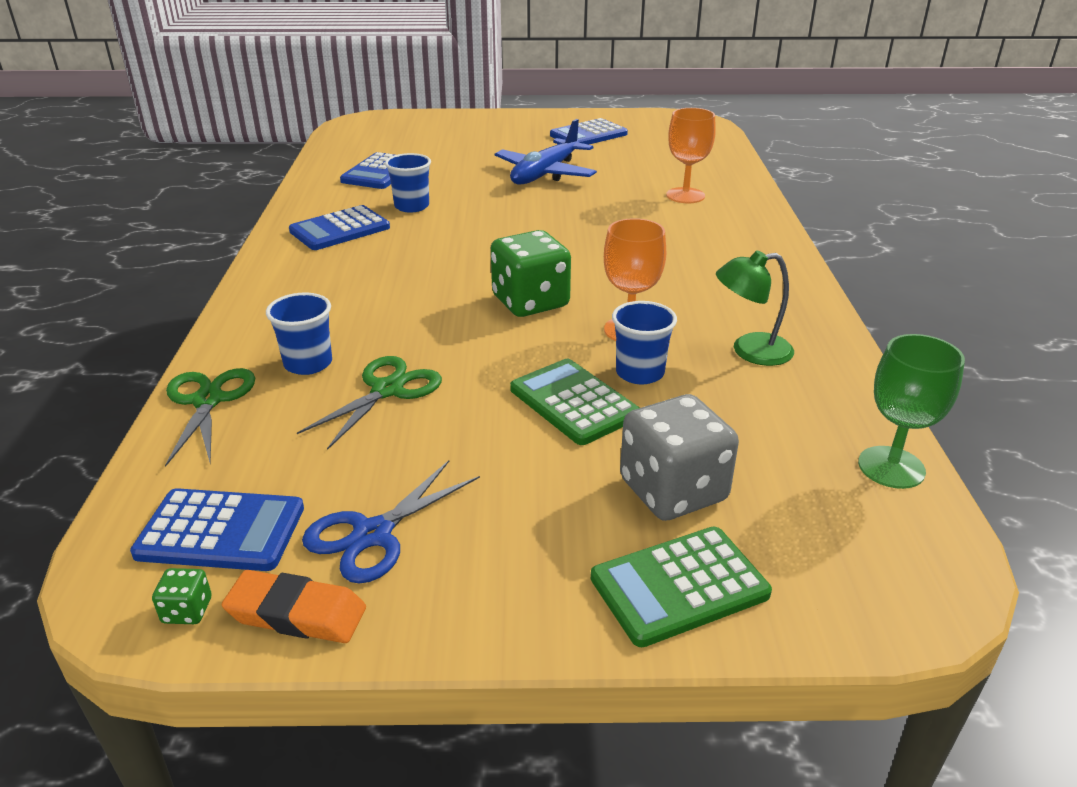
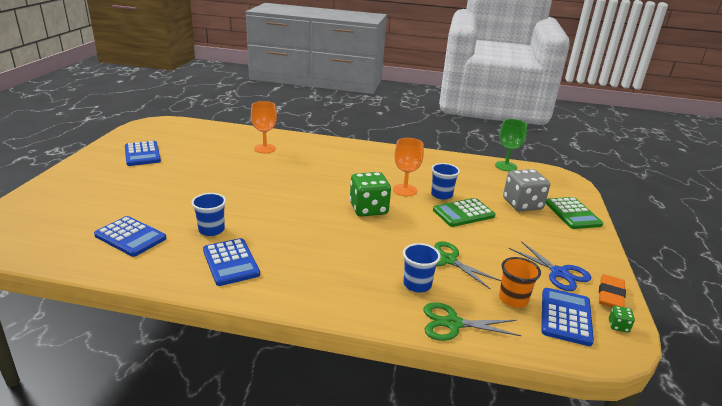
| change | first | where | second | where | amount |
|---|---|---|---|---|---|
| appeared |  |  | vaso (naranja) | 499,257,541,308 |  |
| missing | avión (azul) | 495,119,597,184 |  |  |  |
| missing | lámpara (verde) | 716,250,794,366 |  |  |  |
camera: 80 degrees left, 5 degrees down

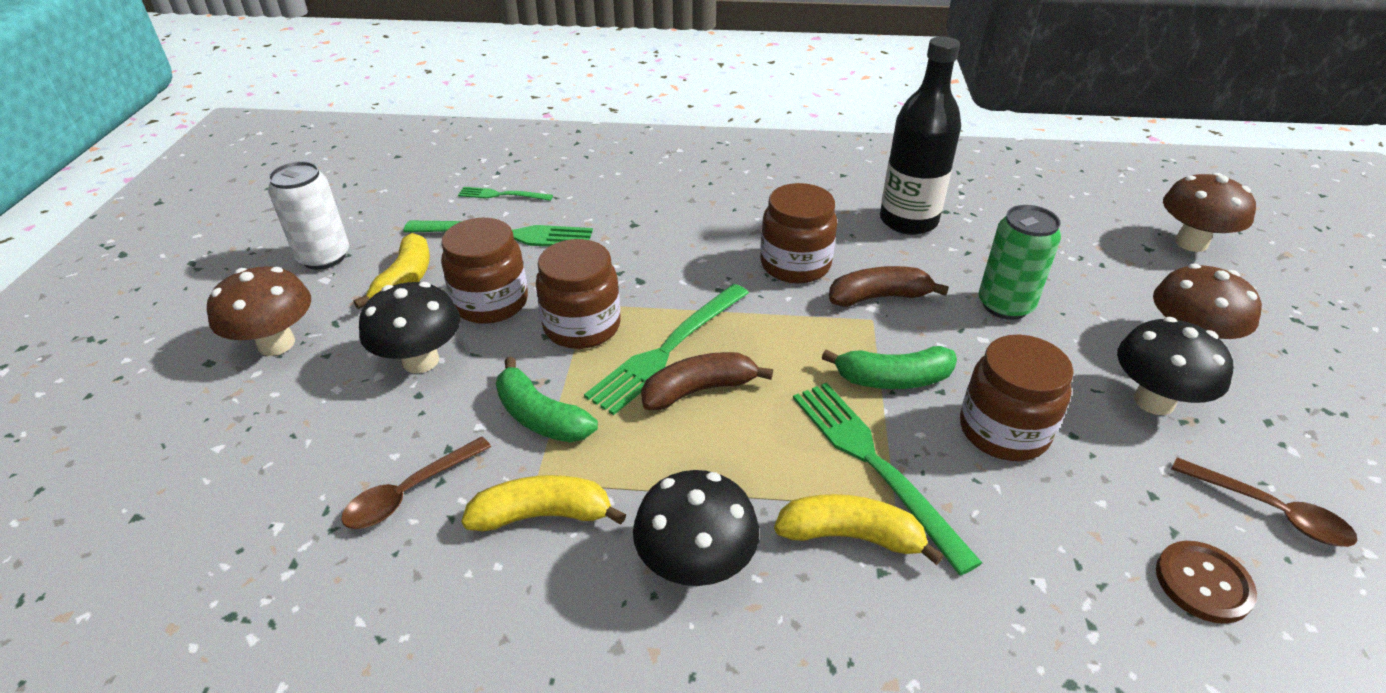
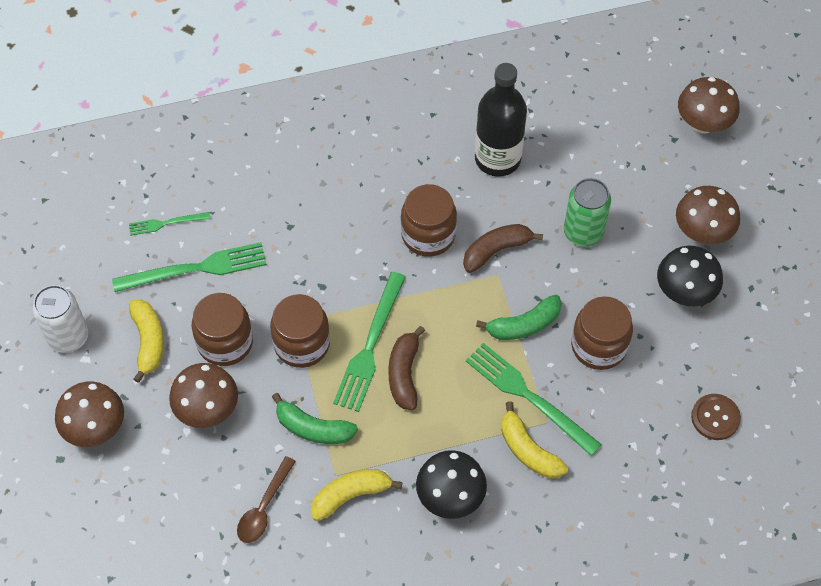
| change | first | where | second | where | amount |
|---|---|---|---|---|---|
| colour | seta (negro) | 359,282,460,373 | seta (marrón) | 169,363,238,428 |  |
| spun | plátano (marrón) | 641,352,773,410 |  | 388,326,425,410 | 45 degrees counterclockwise |
| spun | plátano (amarillo) | 774,494,944,565 |  | 501,401,568,478 | 120 degrees counterclockwise |
| missing | cuchara (marrón) | 1172,457,1357,547 |  |  |  |
camera: 20 degrees left, 20 degrees up

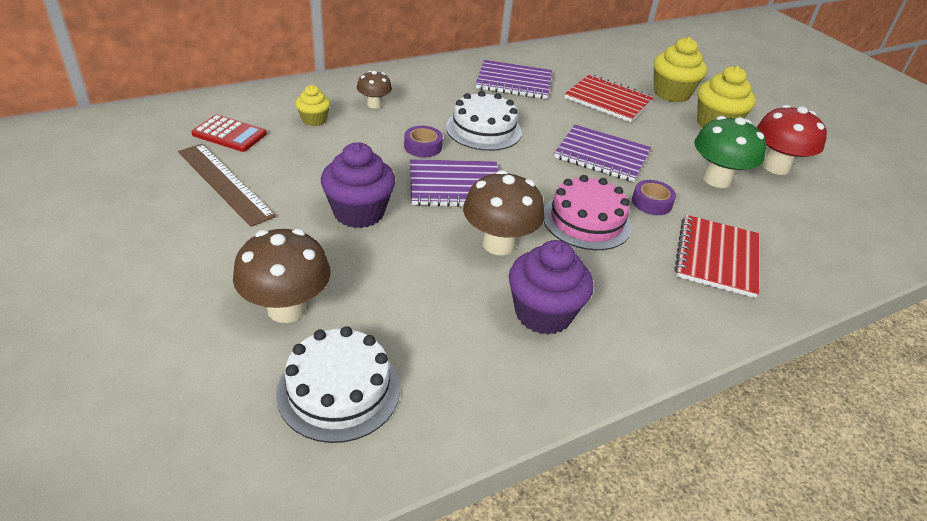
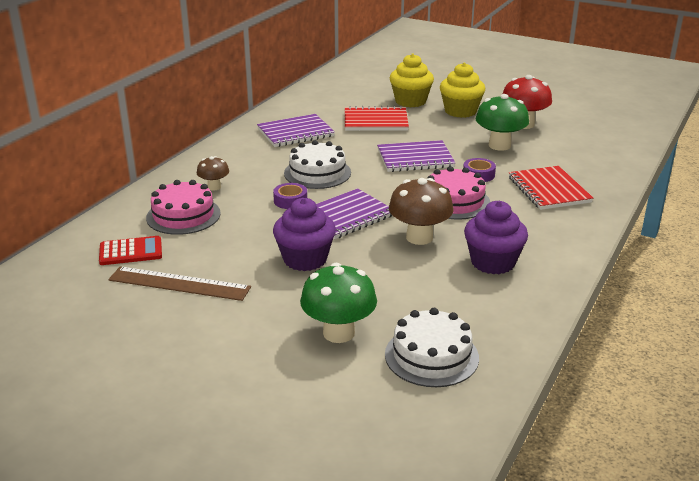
| change | first | where | second | where | amount |
|---|---|---|---|---|---|
| exchanged | magdalena (amarillo) | 295,85,331,126 | tarta (rosa) | 146,180,221,235 |  |
| colour | seta (marrón) | 233,229,331,323 | seta (verde) | 300,263,377,343 |  |
camera: 30 degrees left, 10 degrees down

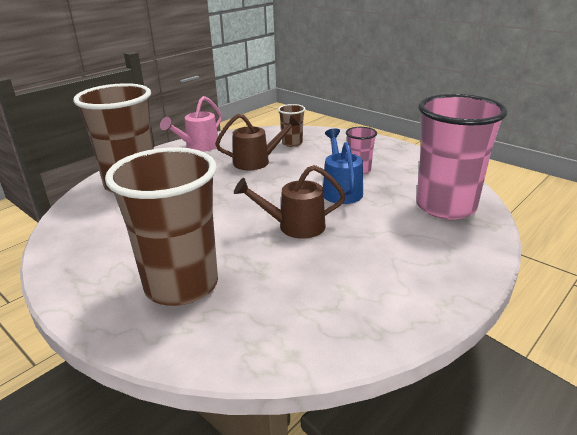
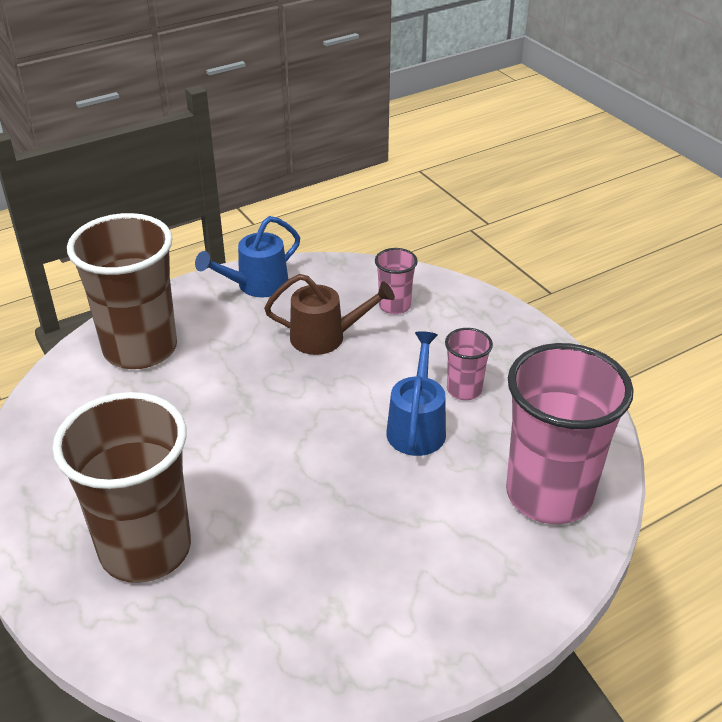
| change | first | where | second | where | amount |
|---|---|---|---|---|---|
| colour | regadera (rosa) | 160,96,222,152 | regadera (azul) | 195,216,300,297 |  |
| colour | vaso (marrón) | 278,104,305,147 | vaso (rosa) | 375,248,418,314 |  |
| missing | regadera (marrón) | 234,165,346,239 |  |  |  |
camera: 15 degrees right, 10 degrees up

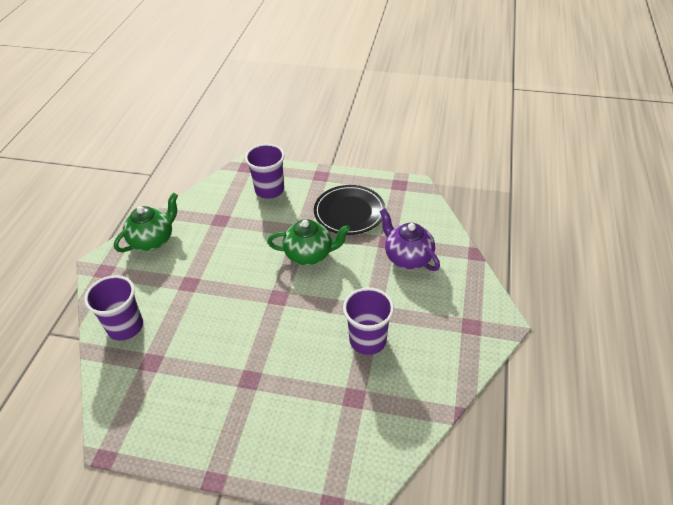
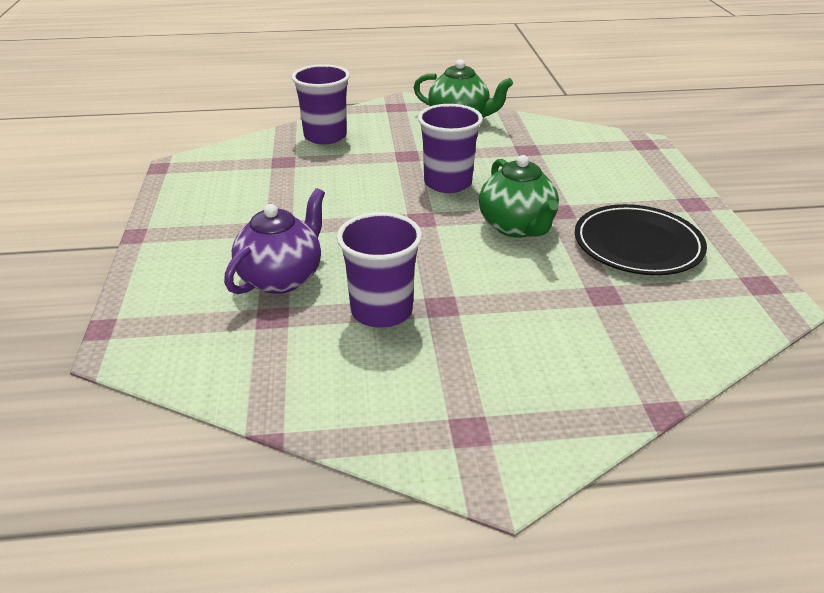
| change | first | where | second | where | amount |
|---|---|---|---|---|---|
| relocated | tetera (morado) | 380,208,440,271 |  | 224,188,325,294 |  |
| relocated | vaso (morado) | 245,144,285,199 |  | 418,104,483,193 |  |
camera: 70 degrees right, 10 degrees down

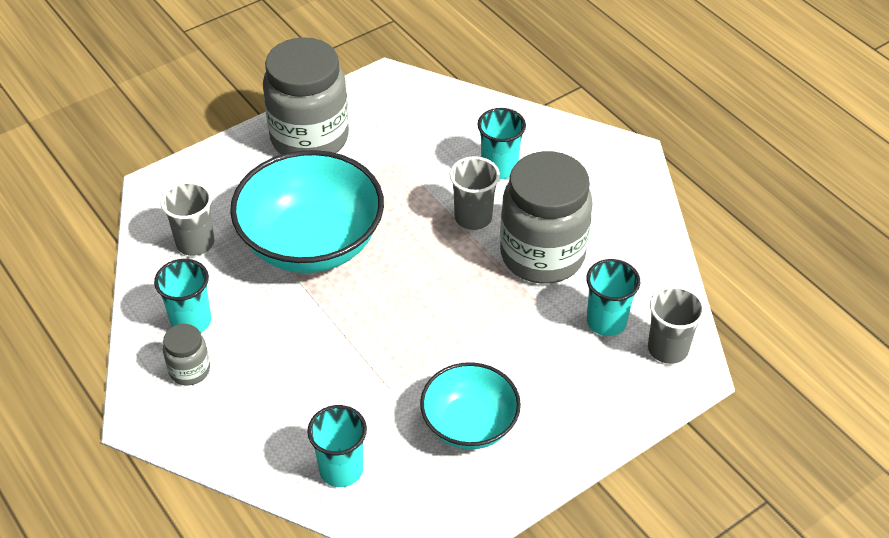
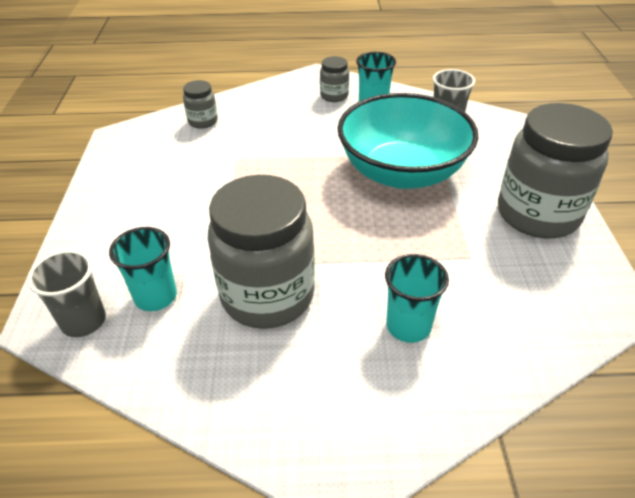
| change | first | where | second | where | amount |
|---|---|---|---|---|---|
| exchanged | vaso (turquesa) | 307,405,367,487 | tarro (gris) | 183,80,218,129 |  |
| missing | cuenco (turquesa) | 420,362,521,450 |  |  |  |
| missing | vaso (gris) | 450,156,500,230 |  |  |  |
camera: 125 degrees right, 5 degrees down

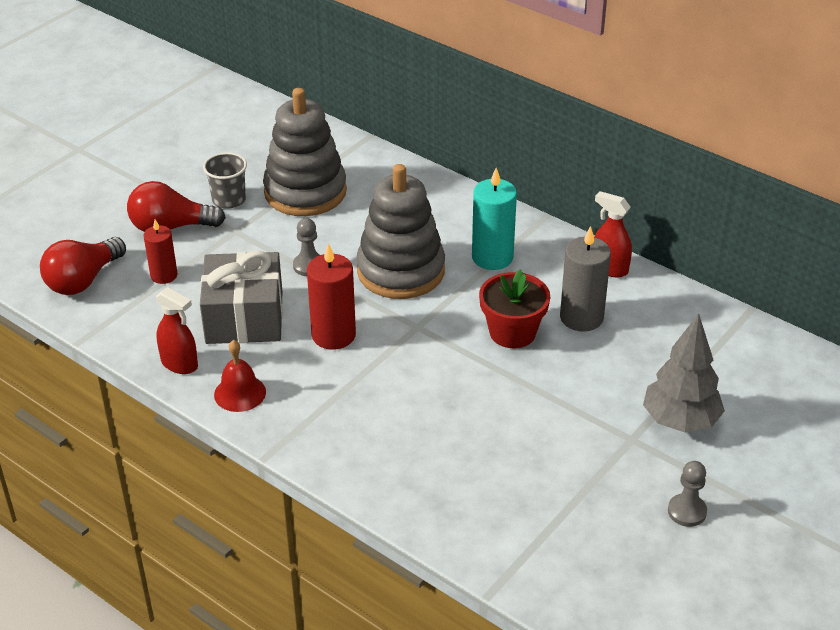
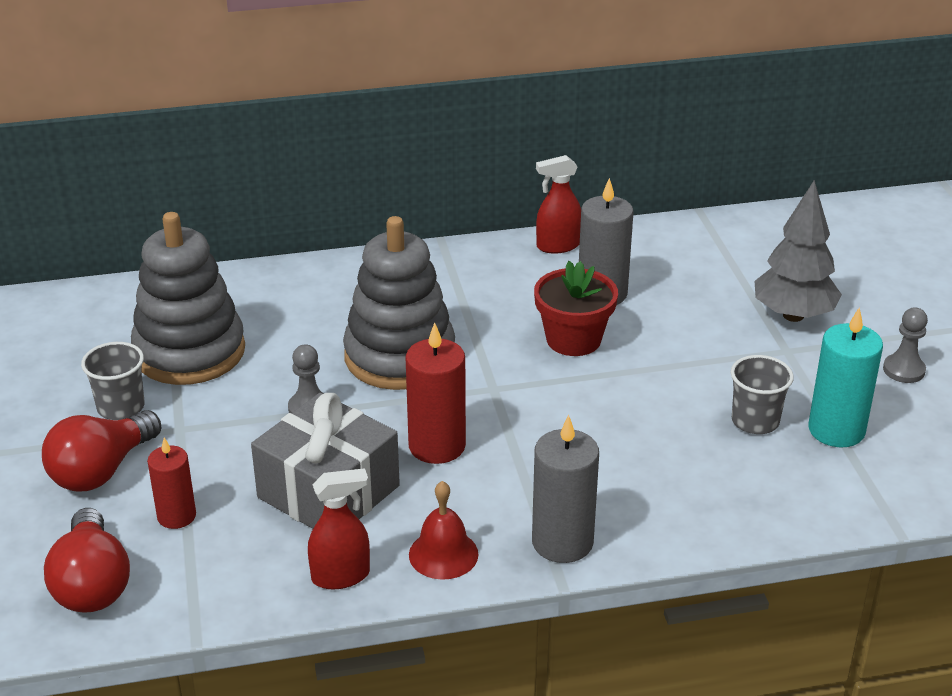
| change | first | where | second | where | amount |
|---|---|---|---|---|---|
| appeared |  |  | vela (gris) | 532,415,599,563 |  |
| appeared |  |  | vaso (gris) | 731,355,794,434 |  |
| relocated | vela (turquesa) | 472,168,517,270 |  | 808,307,883,447 |  |
camera: 50 degrees left, 5 degrees down

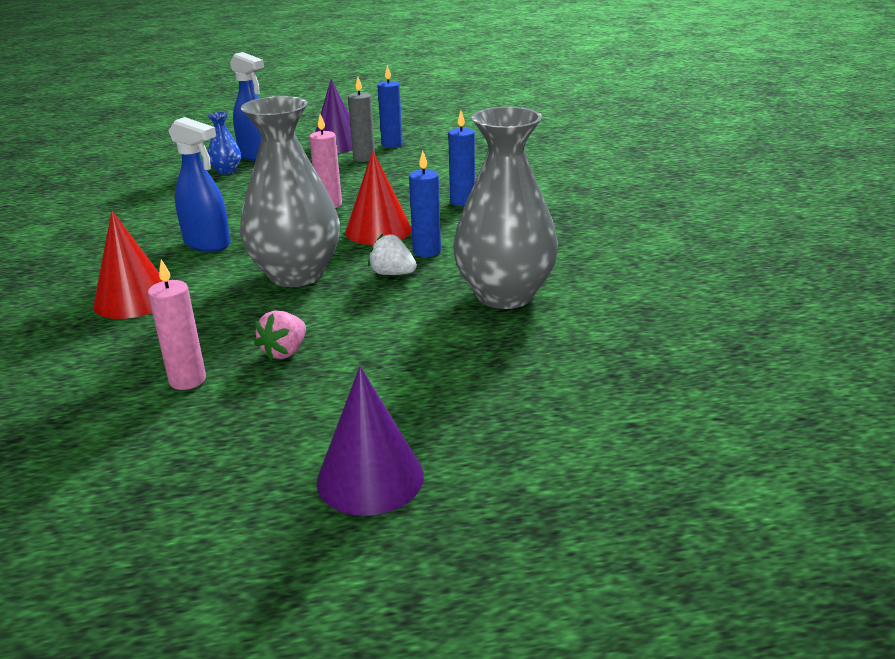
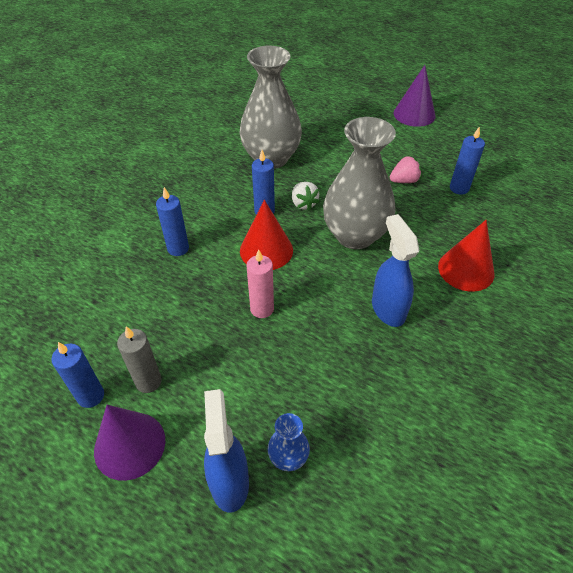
| change | first | where | second | where | amount |
|---|---|---|---|---|---|
| colour | vela (rosa) | 148,259,206,390 | vela (azul) | 450,126,485,195 |  |
camera: 140 degrees left, 20 degrees up

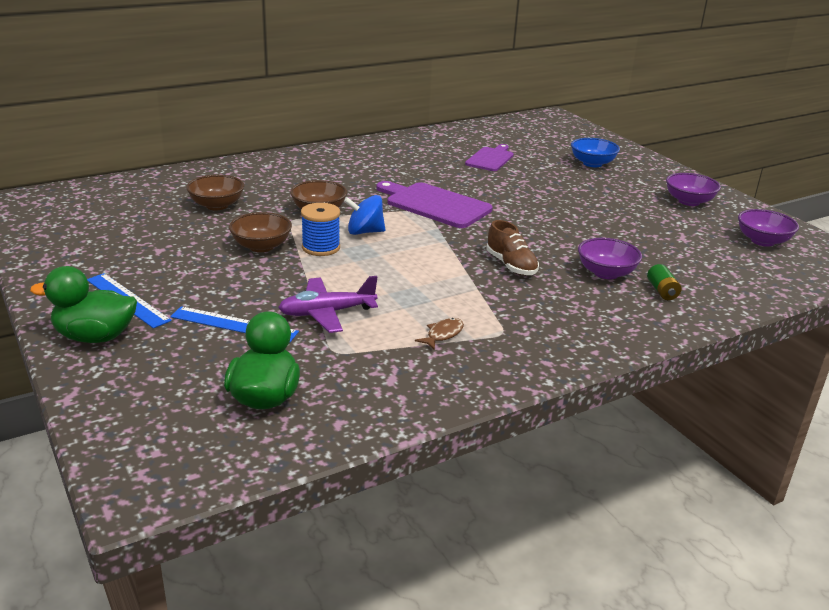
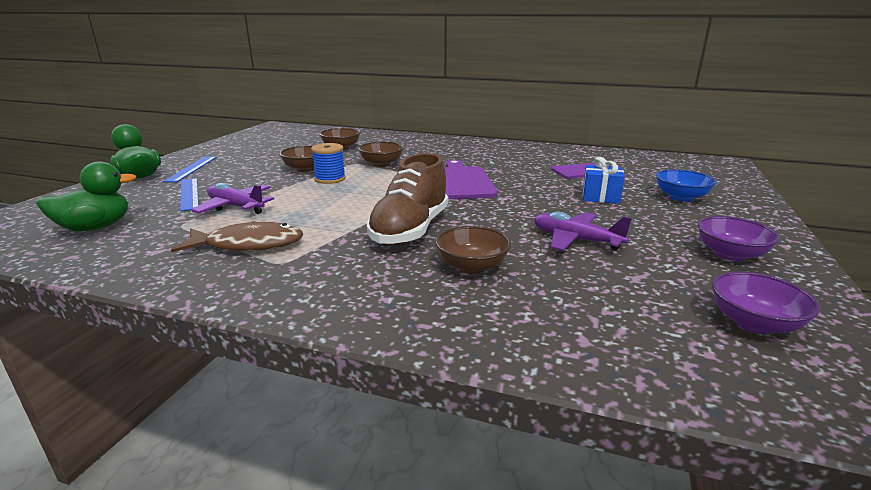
| change | first | where | second | where | amount |
|---|---|---|---|---|---|
| size | pez (marrón) | 415,318,464,350 |  | 171,221,303,252 | x2.12 |
| size | zapato (marrón) | 486,220,539,275 |  | 367,153,448,246 | x1.74 |
| colour | cuenco (morado) | 578,238,642,279 | cuenco (marrón) | 435,226,511,274 |  |
| appeared |  |  | avión (morado) | 534,212,632,251 |  |
| appeared |  |  | regalo (azul) | 583,157,625,204 |  |
| missing | peonza (azul) | 344,195,386,235 |  |  |  |
| missing | pila (verde) | 647,264,682,300 |  |  |  |
camera: 50 degrees right, 5 degrees down

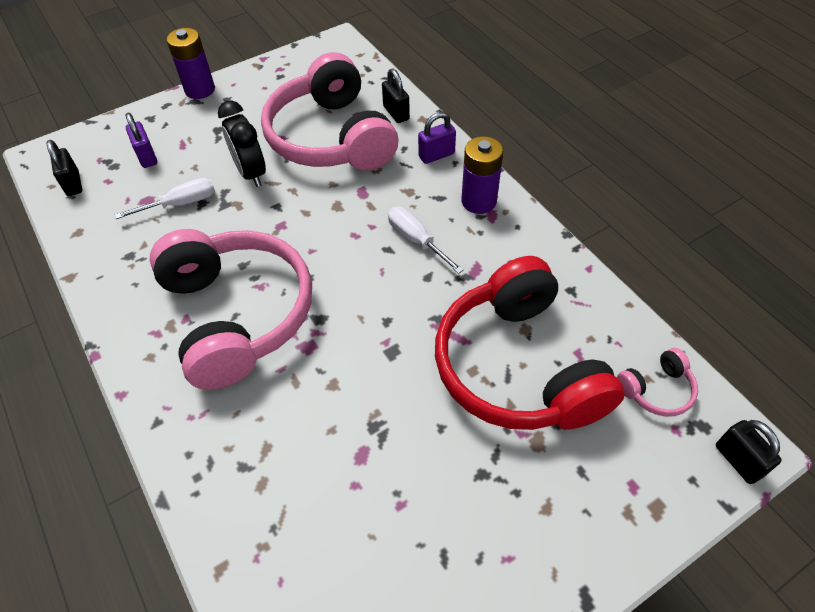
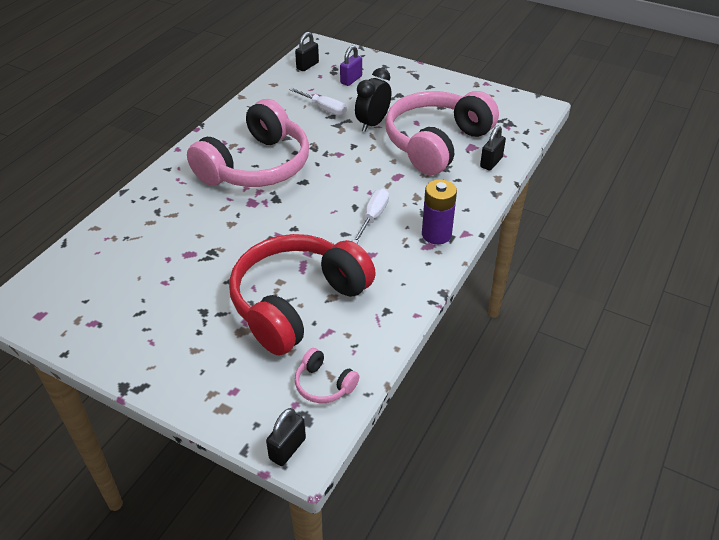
| change | first | where | second | where | amount |
|---|---|---|---|---|---|
| missing | pila (morado) | 166,28,215,99 |  |  |  |
| missing | candado (morado) | 418,112,456,164 |  |  |  |
camera: 60 degrees right, 10 degrees down

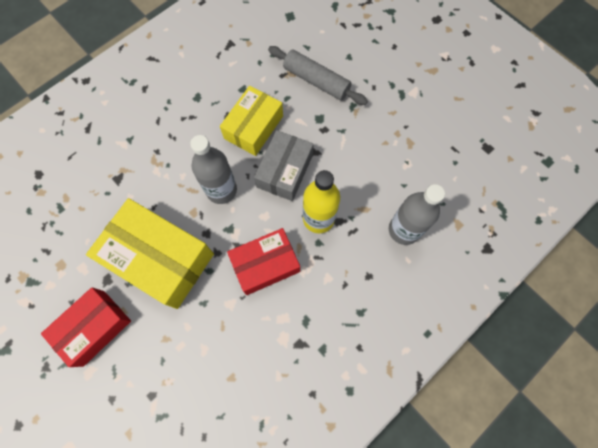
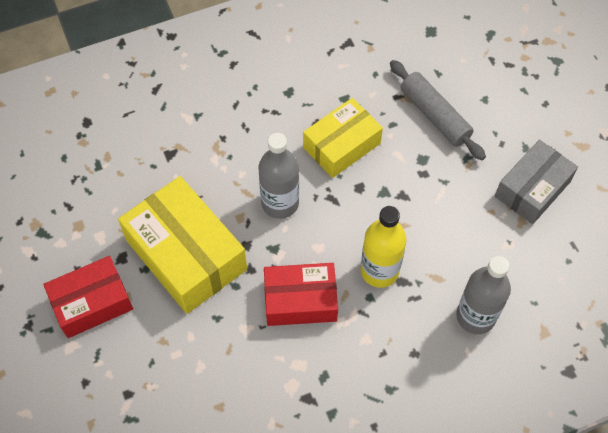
| change | first | where | second | where | amount |
|---|---|---|---|---|---|
| relocated | caja (gris) | 254,130,314,201 |  | 495,140,578,224 |  |
camera: 20 degrees right, 10 degrees down

